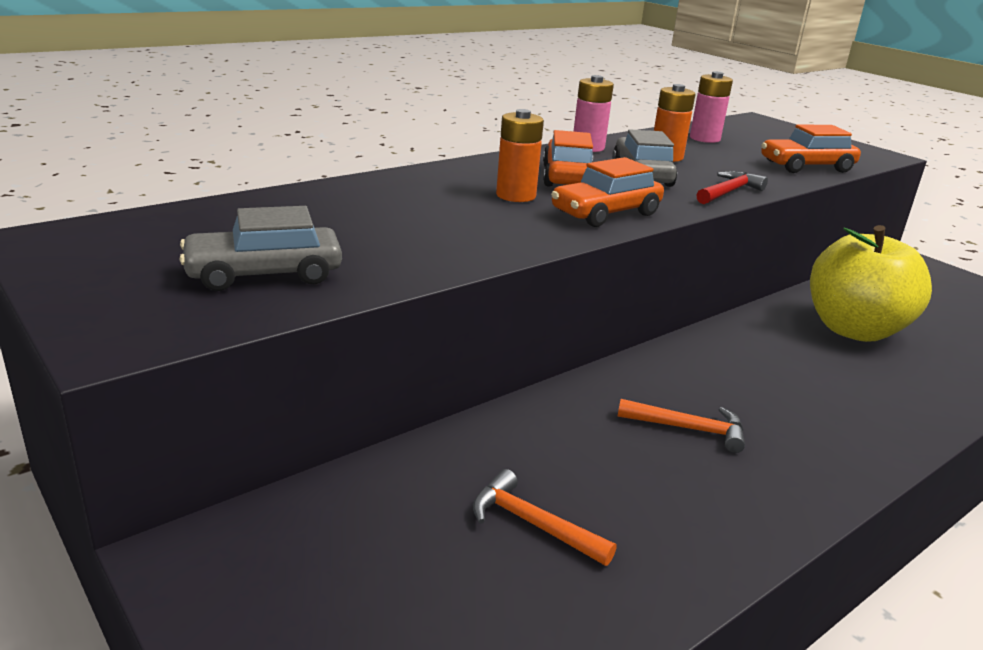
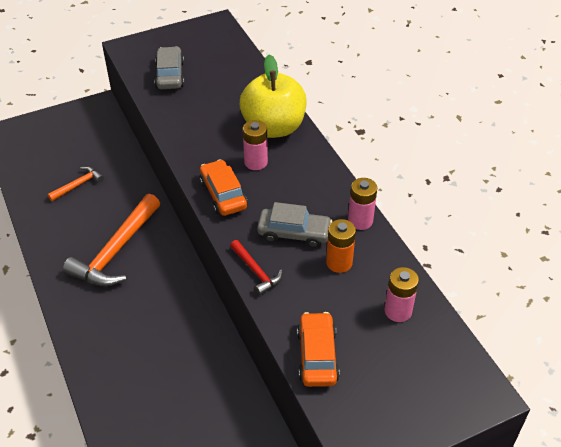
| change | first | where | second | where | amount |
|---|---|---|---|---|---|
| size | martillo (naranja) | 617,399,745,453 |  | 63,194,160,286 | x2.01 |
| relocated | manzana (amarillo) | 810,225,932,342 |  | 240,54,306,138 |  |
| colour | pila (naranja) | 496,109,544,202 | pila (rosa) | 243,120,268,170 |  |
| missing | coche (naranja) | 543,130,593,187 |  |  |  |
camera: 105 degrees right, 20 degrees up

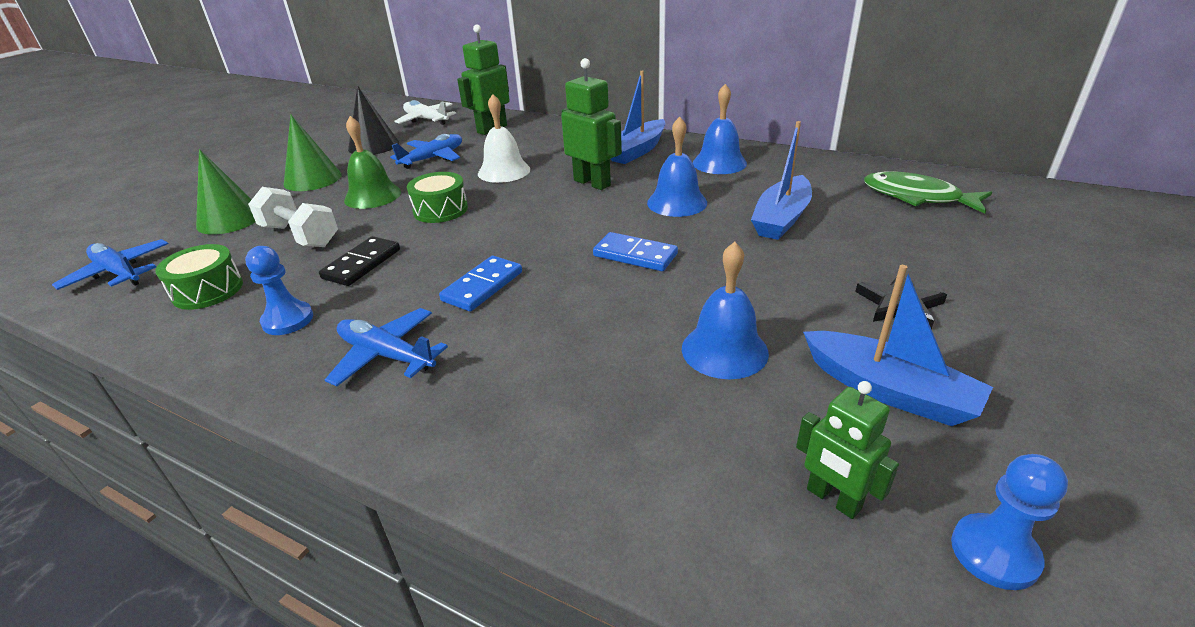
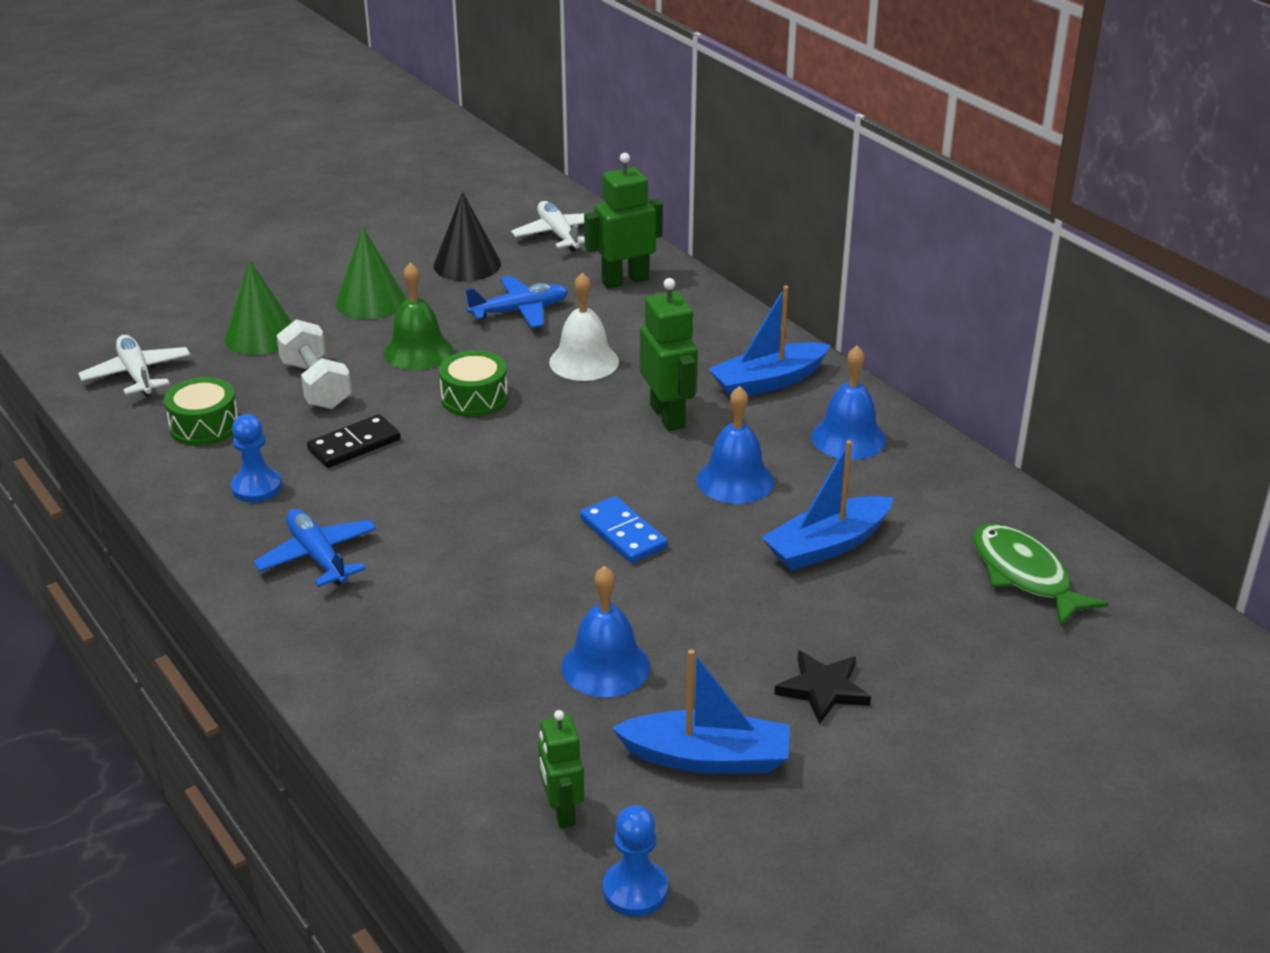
| change | first | where | second | where | amount |
|---|---|---|---|---|---|
| colour | avión (azul) | 52,239,168,290 | avión (blanco) | 78,335,190,396 |  |
| spun | barco (azul) | 803,265,993,426 |  | 612,649,790,774 | 60 degrees counterclockwise |
| missing | ficha de dominó (azul) | 439,256,522,311 |  |  |  |
camera: 25 degrees right, 0 degrees up

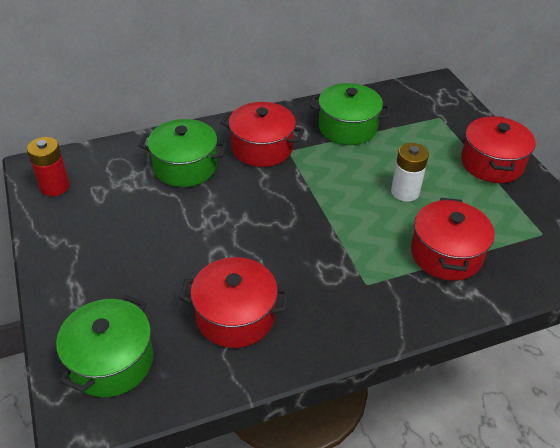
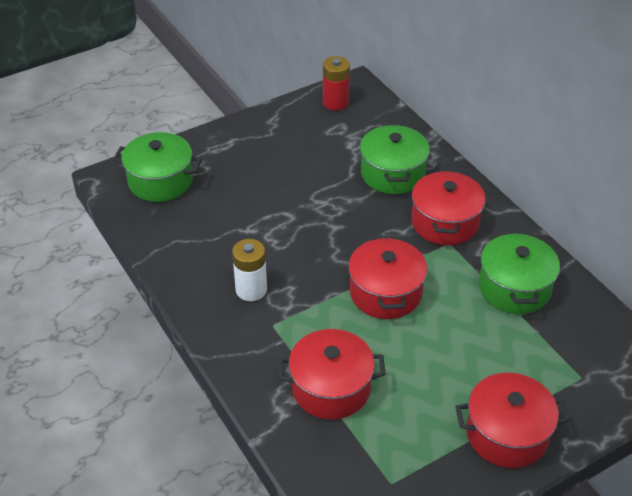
| change | first | where | second | where | amount |
|---|---|---|---|---|---|
| relocated | pila (blanco) | 391,143,429,202 |  | 232,239,267,301 |  |
| relocated | olla (rojo) | 179,257,289,348 |  | 348,236,427,319 |  |
camera: 80 degrees right, 0 degrees up

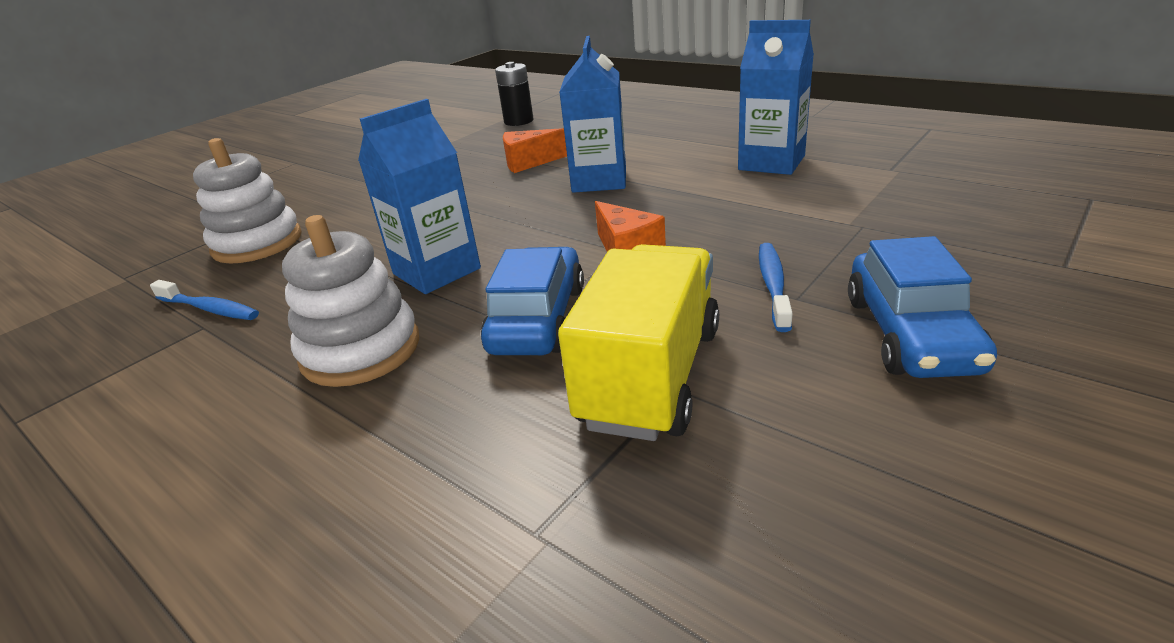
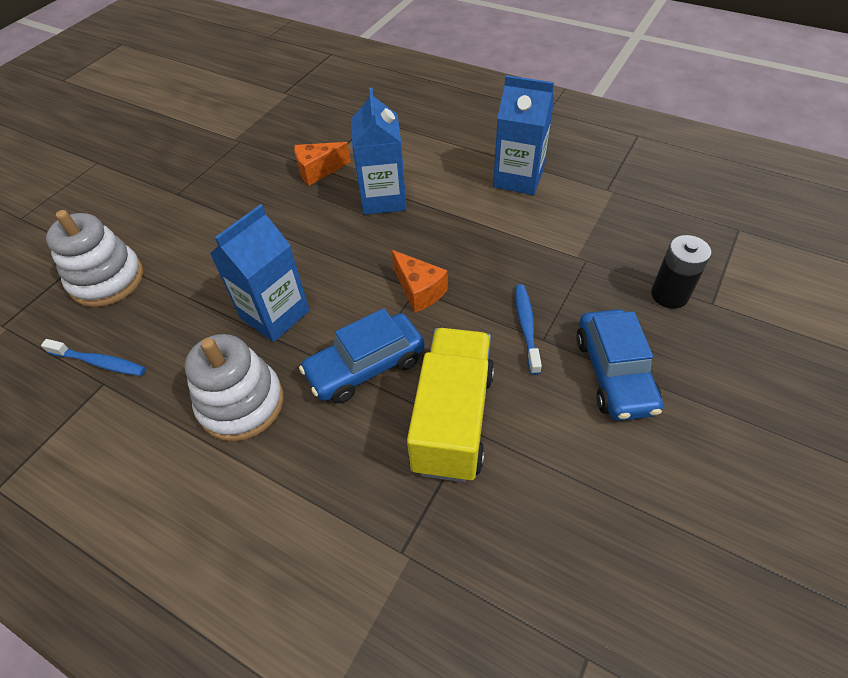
| change | first | where | second | where | amount |
|---|---|---|---|---|---|
| spun | coche (azul) | 481,247,584,355 |  | 299,308,425,404 | 120 degrees counterclockwise |
| relocated | pila (negro) | 495,62,533,126 |  | 651,235,711,309 |  |
camera: 10 degrees left, 20 degrees up

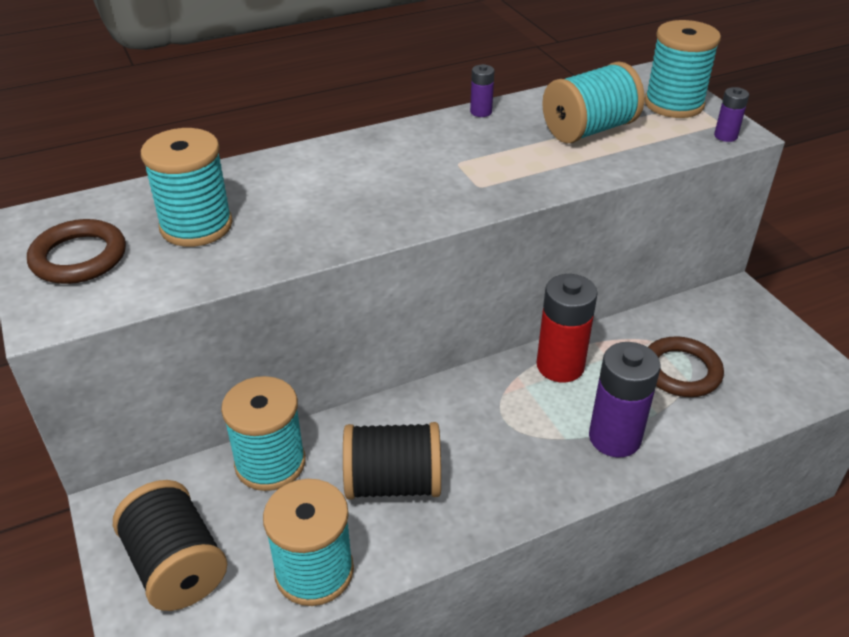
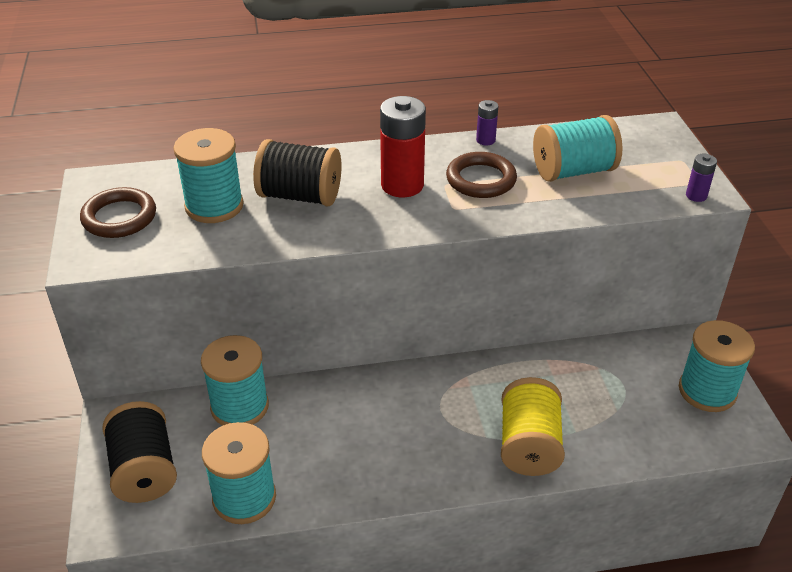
| change | first | where | second | where | amount |
|---|---|---|---|---|---|
| relocated | carrete (negro) | 343,422,441,500 |  | 253,139,342,207 |  |
| relocated | pila (rojo) | 537,274,598,382 |  | 380,96,426,197 |  |
| relocated | anillo (marrón) | 648,336,724,397 |  | 446,152,517,198 |  |
| exchanged | pila (morado) | 589,342,661,457 | carrete (amarillo) | 501,377,565,476 |  |
| relocated | carrete (turquesa) | 645,20,721,118 |  | 679,320,755,412 |  |
camera: 15 degrees right, 0 degrees up

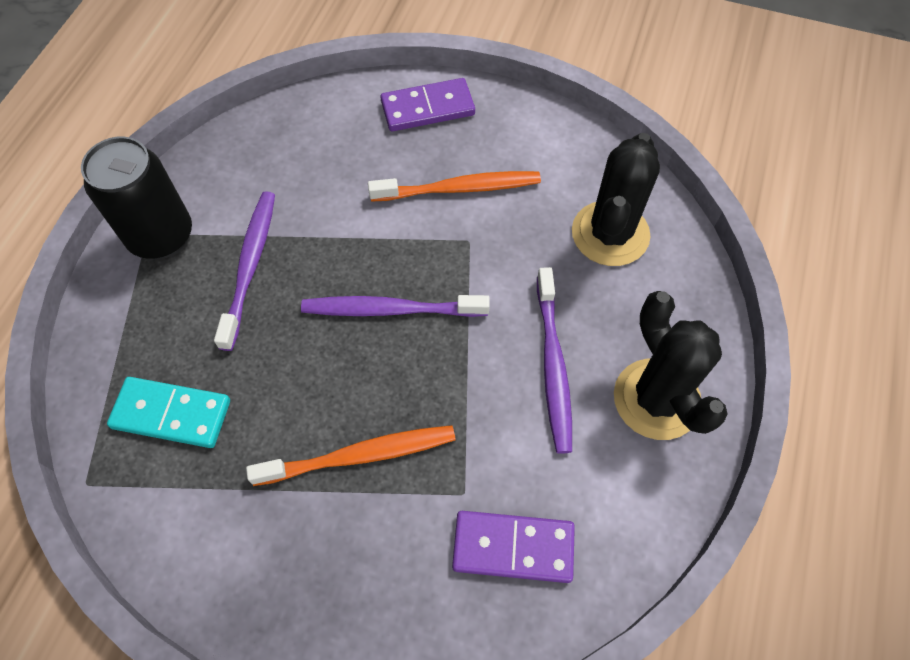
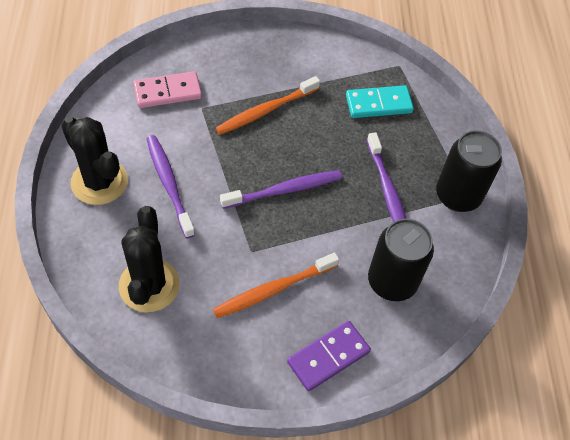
| change | first | where | second | where | amount |
|---|---|---|---|---|---|
| colour | ficha de dominó (morado) | 452,511,575,583 | ficha de dominó (rosa) | 133,71,202,108 |  |
| appeared |  |  | lata (negro) | 368,219,434,301 |  |
camera: 155 degrees right, 5 degrees down

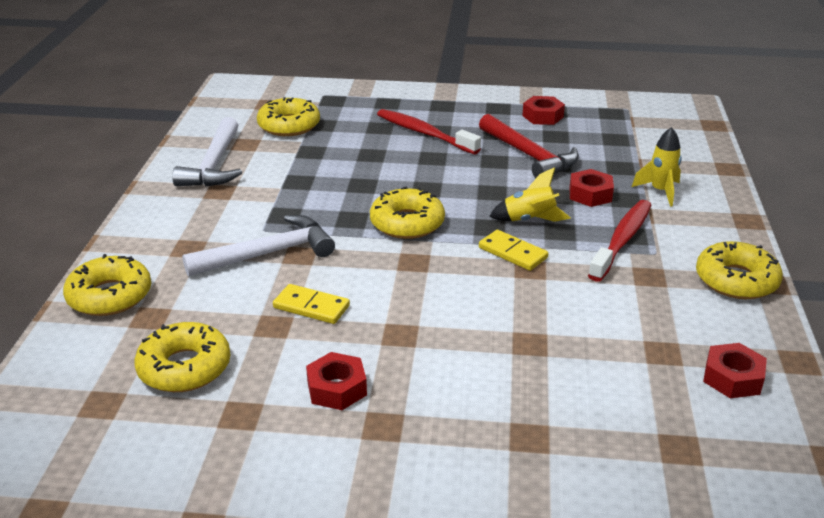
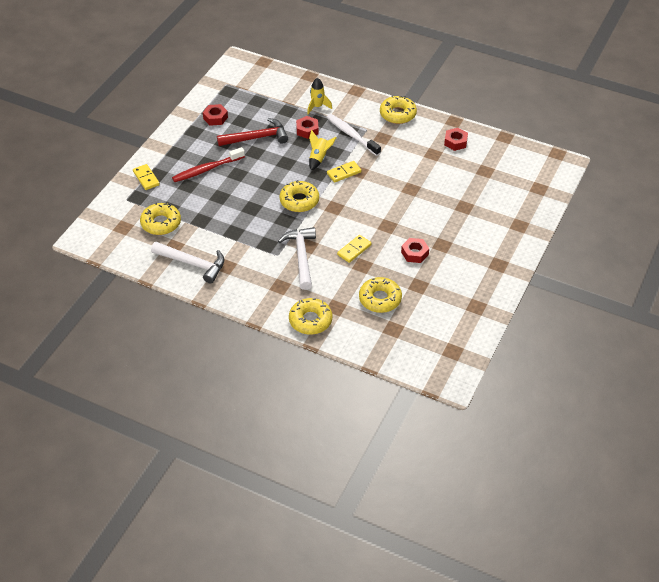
| change | first | where | second | where | amount |
|---|---|---|---|---|---|
| appeared |  |  | ficha de dominó (amarillo) | 133,164,160,190 |  |
| colour | cepillo de dientes (rojo) | 588,200,651,282 | cepillo de dientes (blanco) | 327,114,381,156 |  |
camera: 70 degrees left, 15 degrees up

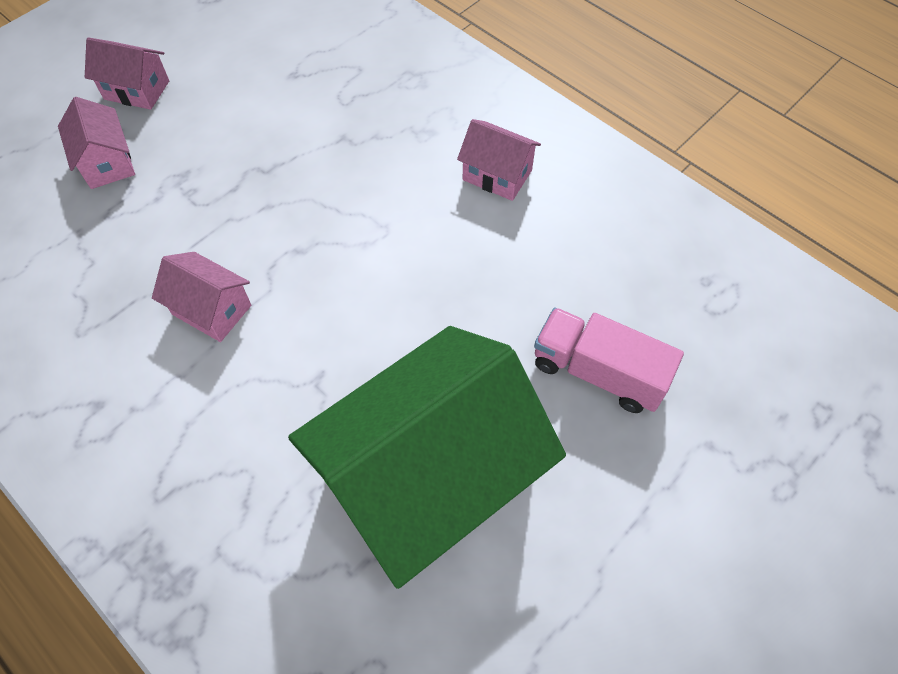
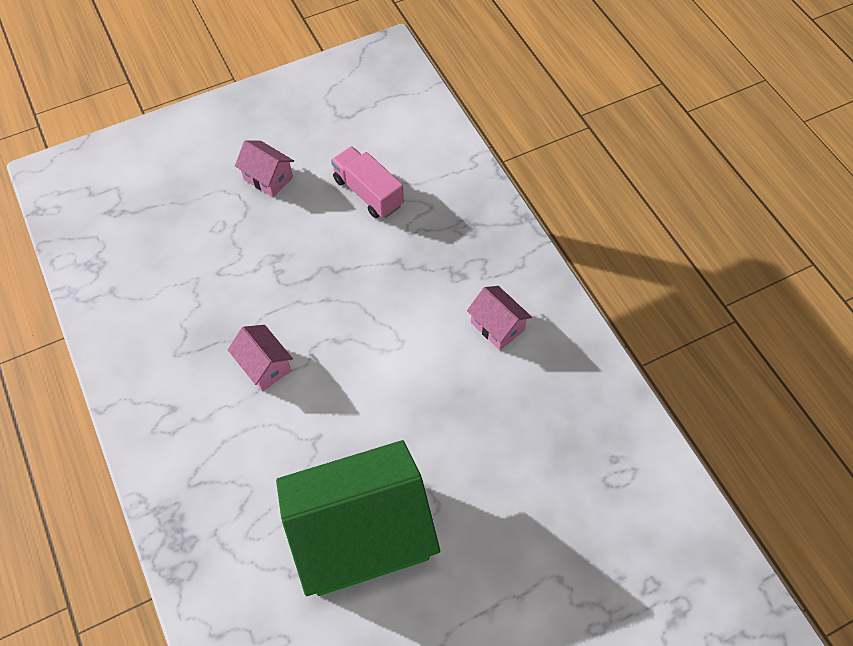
| change | first | where | second | where | amount |
|---|---|---|---|---|---|
| relocated | camión (rosa) | 534,307,684,413 |  | 331,146,404,218 |  |
| missing | casa (rosa) | 58,97,135,189 |  |  |  |
camera: 20 degrees right, 0 degrees up

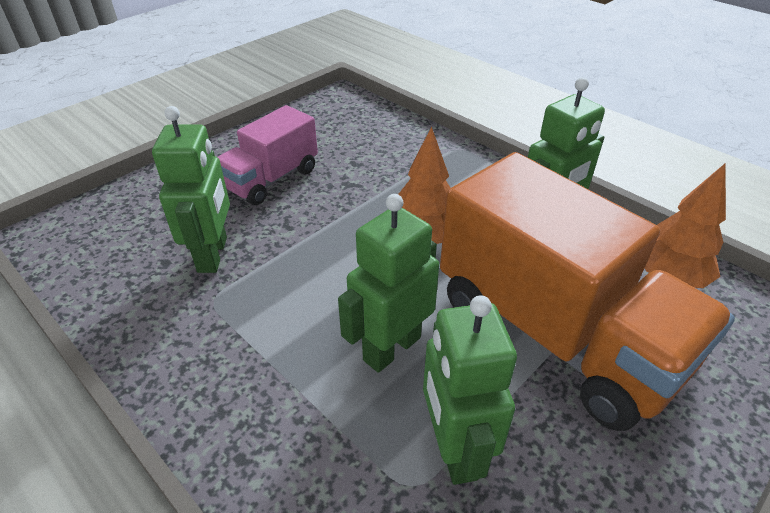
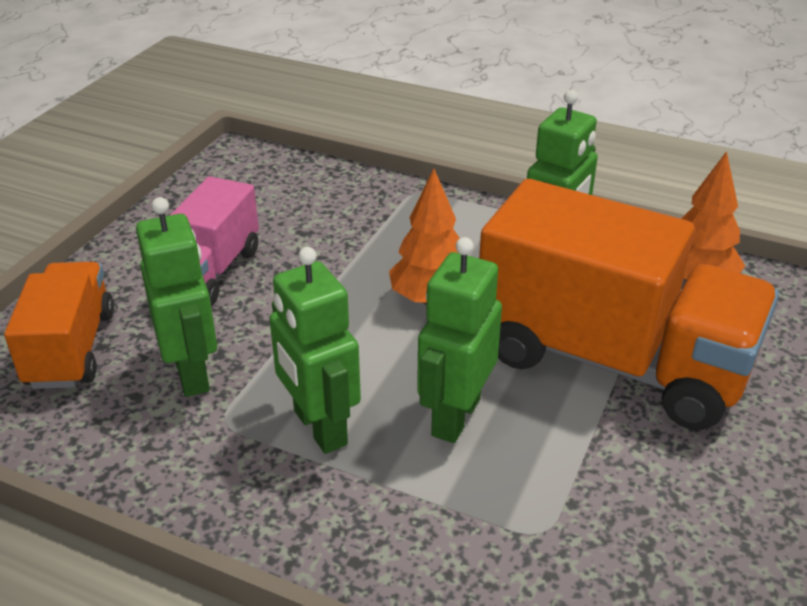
| change | first | where | second | where | amount |
|---|---|---|---|---|---|
| appeared |  |  | camión (naranja) | 4,262,114,389 |  |
| relocated | robot (verde) | 423,295,517,485 |  | 269,247,361,454 |  |
camera: 20 degrees left, 5 degrees down

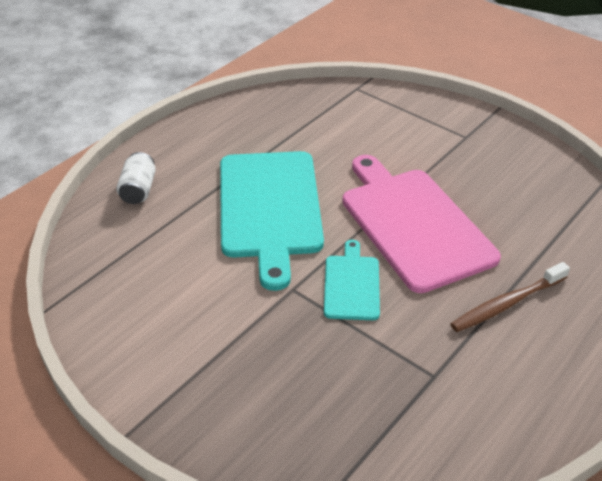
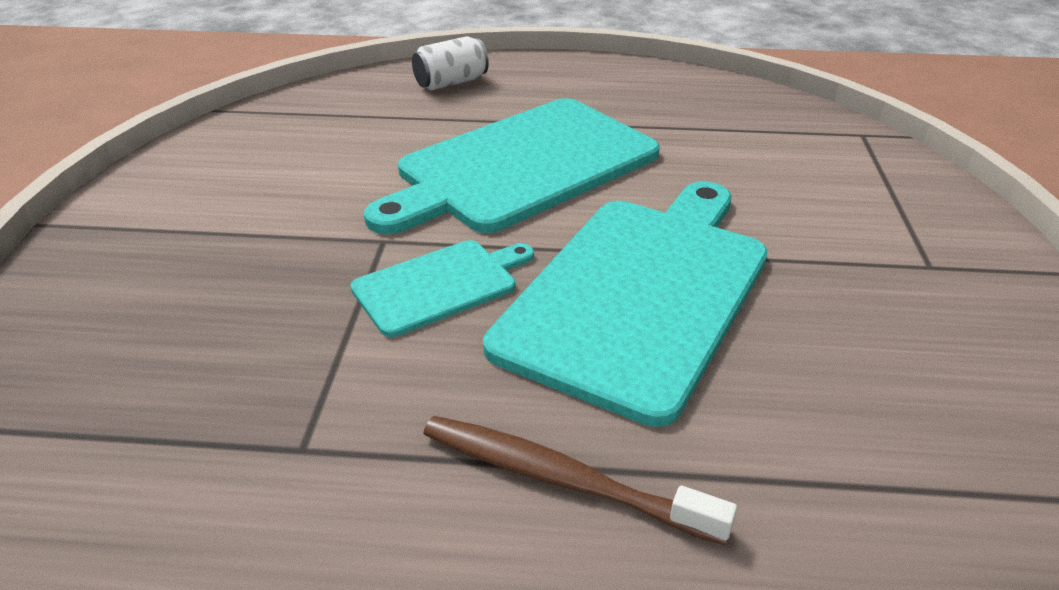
| change | first | where | second | where | amount |
|---|---|---|---|---|---|
| colour | tabla de cortar (rosa) | 342,155,501,293 | tabla de cortar (turquesa) | 483,181,768,427 |  |
camera: 55 degrees right, 5 degrees down

